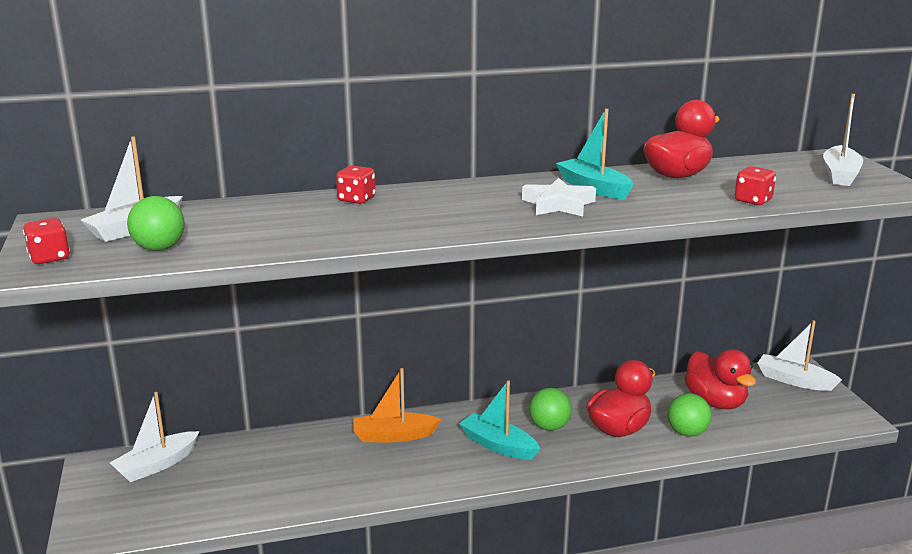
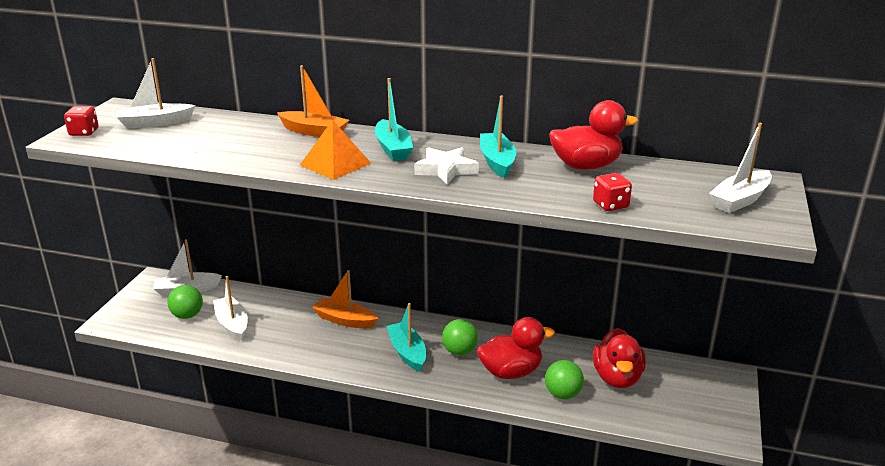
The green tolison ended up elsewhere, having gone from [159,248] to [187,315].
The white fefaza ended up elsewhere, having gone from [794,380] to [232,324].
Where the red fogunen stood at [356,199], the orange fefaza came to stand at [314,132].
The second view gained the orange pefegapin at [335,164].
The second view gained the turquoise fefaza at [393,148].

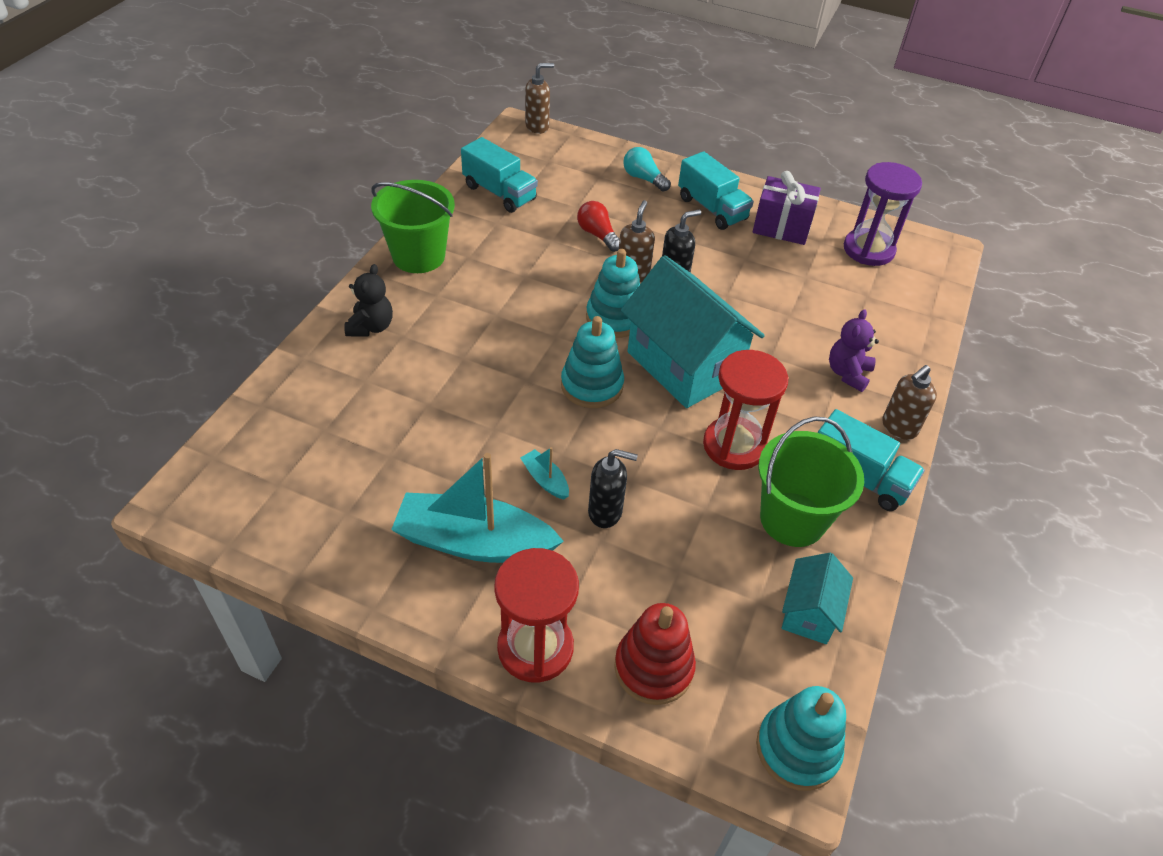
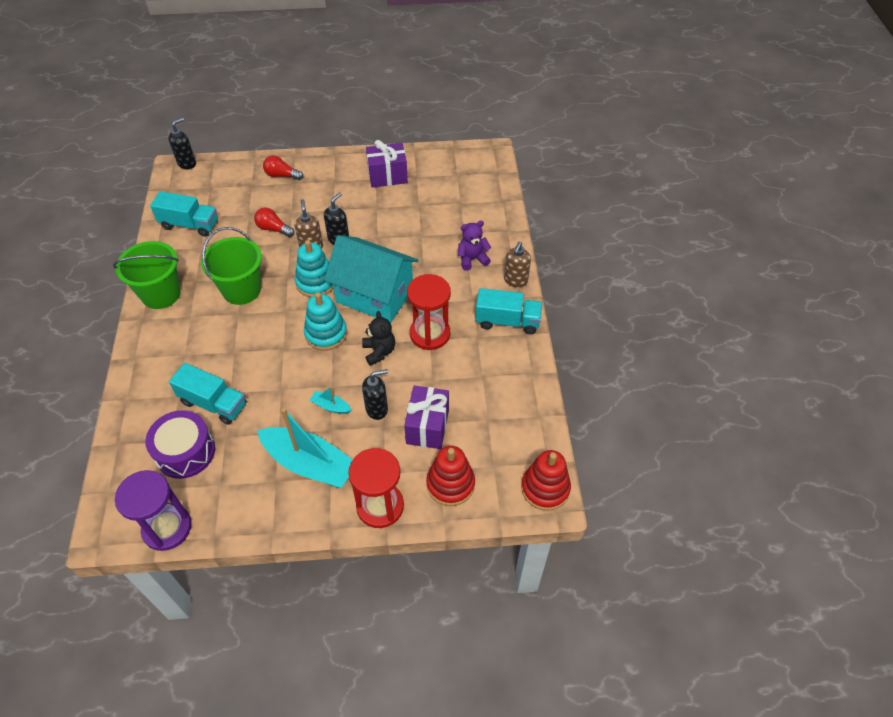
The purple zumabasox ended up elsewhere, having gone from [868,250] to [167,528].
The second view gained the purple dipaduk at [185,452].
What was the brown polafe at [537,127] turned into the black polafe at [187,163].
The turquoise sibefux ended up elsewhere, having gone from [712,208] to [213,403].
The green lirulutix ended up elsewhere, having gone from [792,519] to [241,290].
The turquoise fefaza at [474,542] ended up facing another way, 135 degrees counterclockwise from before.
What was the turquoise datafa at [643,178] turned into the red datafa at [282,175].
The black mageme ended up elsewhere, having gone from [371,327] to [379,351].
The second view gained the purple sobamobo at [427,426].
The purple mageme at [848,373] ended up facing another way, 75 degrees clockwise from before.
What was the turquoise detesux at [797,749] turned into the red detesux at [545,488].
The second view lost the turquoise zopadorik at [809,612].

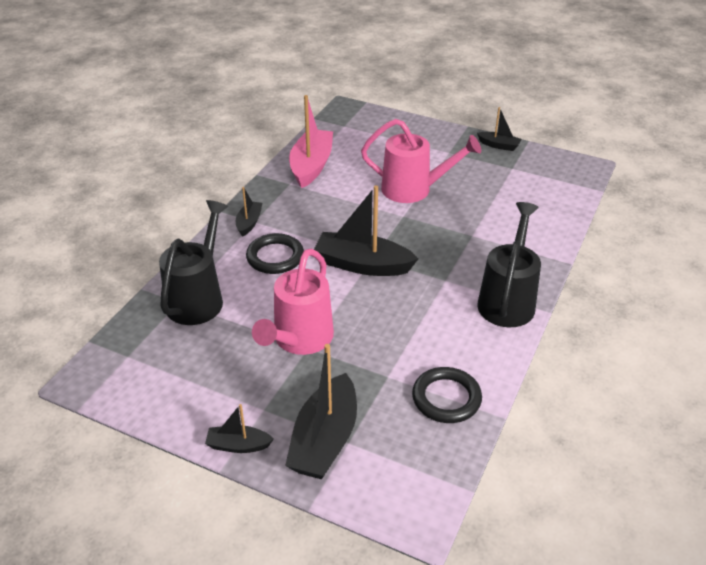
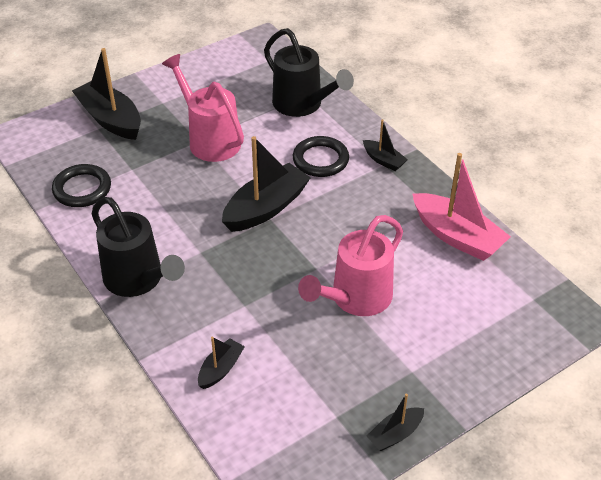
The black fefaza ended up elsewhere, having gone from [238,445] to [221,369].

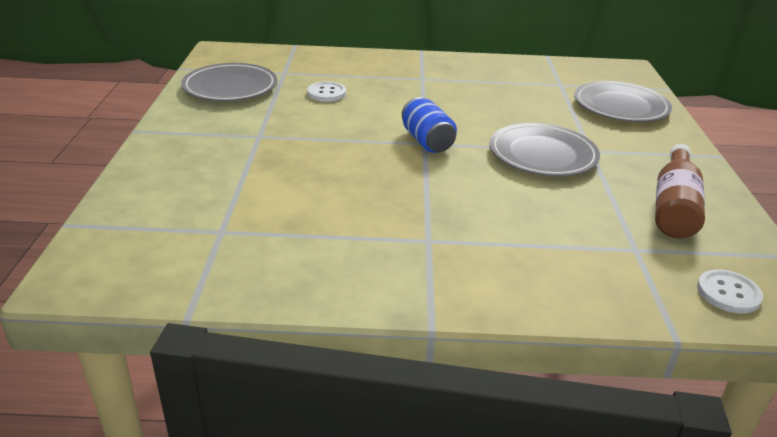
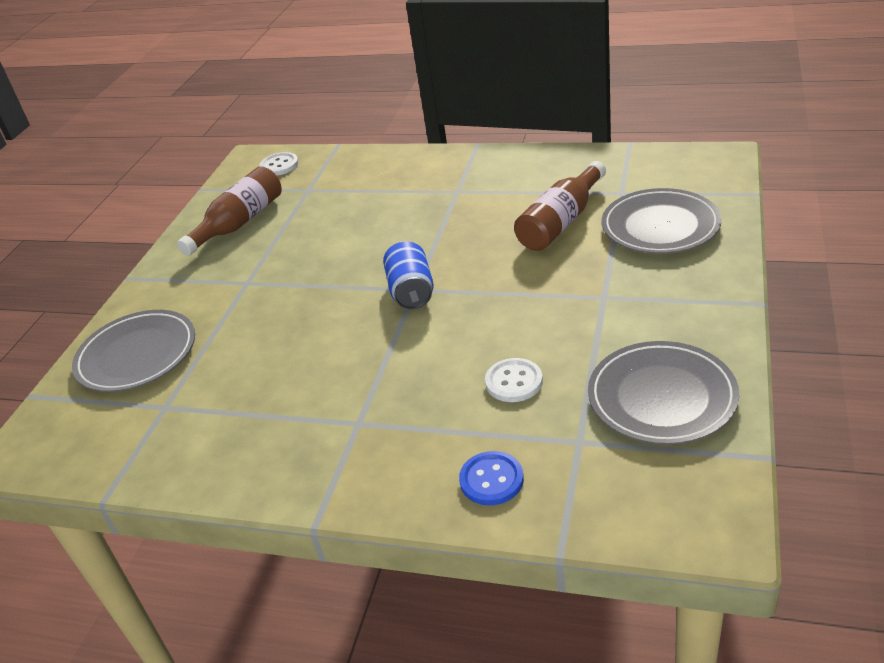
The second view gained the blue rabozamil at [491,480].
The second view gained the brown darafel at [561,222].
The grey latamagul ended up elsewhere, having gone from [542,155] to [660,226].

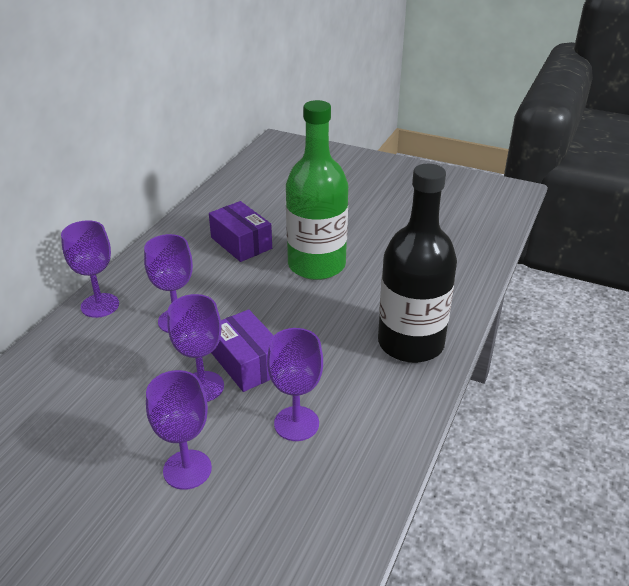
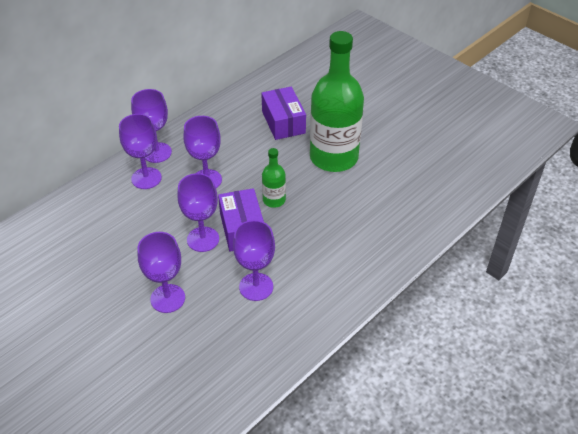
The second view gained the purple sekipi at [146,178].
The second view gained the green darafel at [274,200].
The second view lost the black darafel at [410,343].

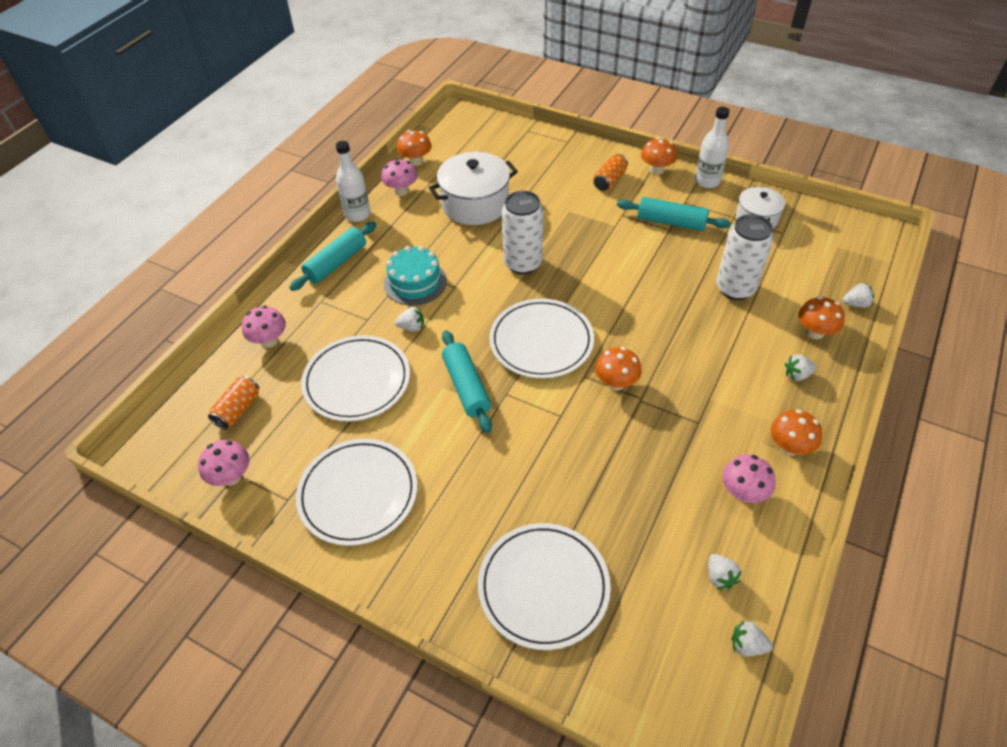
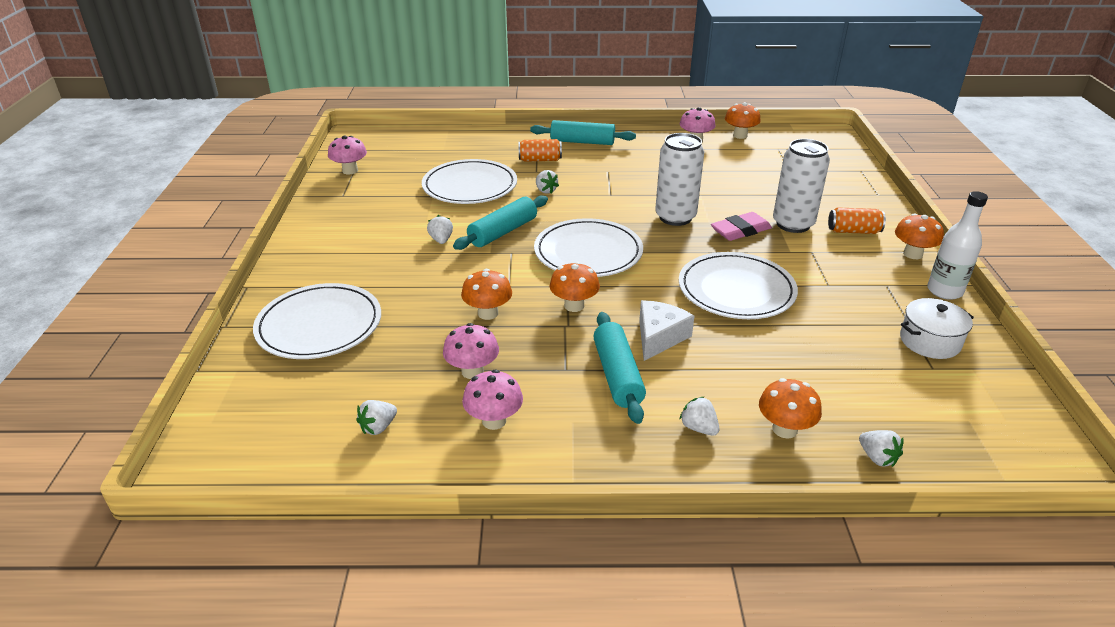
The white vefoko ended up elsewhere, having gone from [747,645] to [441,240].
The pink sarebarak ended up elsewhere, having gone from [269,341] to [472,371].
The orange sarebarak ended up elsewhere, having gone from [789,447] to [488,313].
The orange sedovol ended up elsewhere, having gone from [238,409] to [540,160].
The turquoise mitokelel ended up elsewhere, having gone from [671,222] to [617,375].
The second view gained the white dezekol at [659,337].
The white latamagul ended up elsewhere, having gone from [358,493] to [736,290].
The second view gained the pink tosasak at [740,230].
The white sedovol ended up elsewhere, having gone from [735,288] to [793,224].
The second view lost the white darafel at [357,214].
The second view lost the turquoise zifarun at [415,282].
The second view lost the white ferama at [475,204].

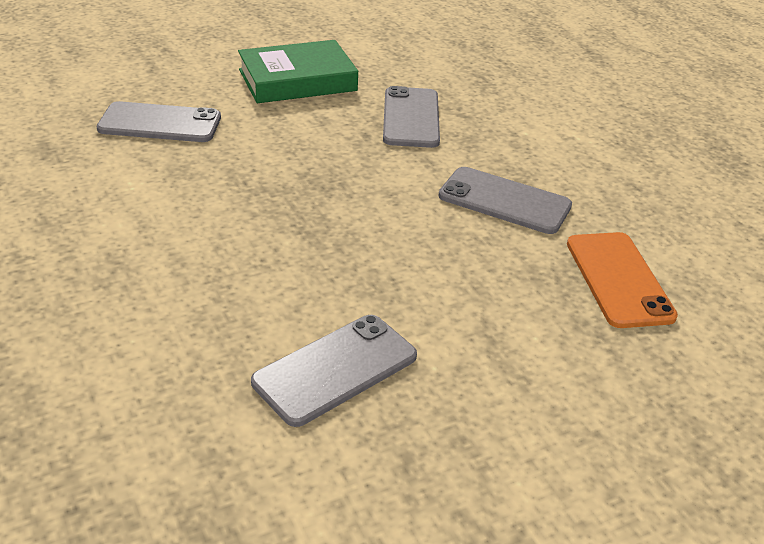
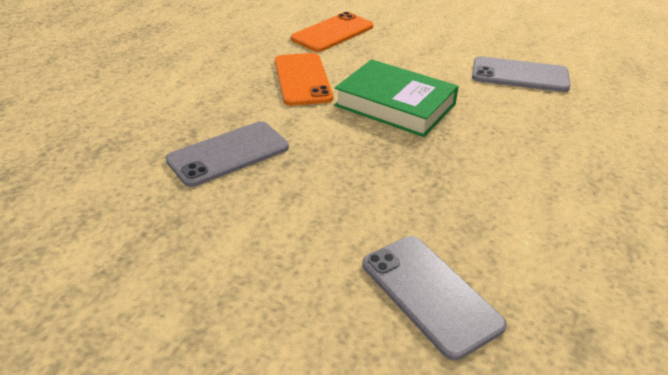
What was the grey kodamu at [504,201] turned into the orange kodamu at [302,79].
The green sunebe ended up elsewhere, having gone from [297,80] to [395,105].

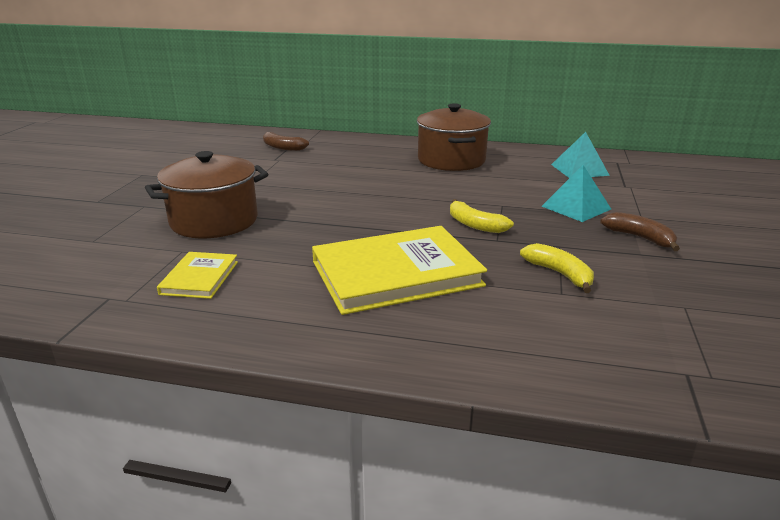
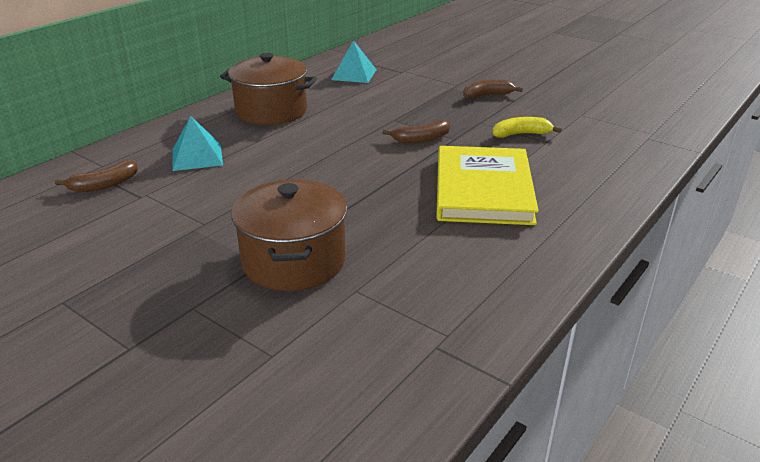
The turquoise pefegapin ended up elsewhere, having gone from [576,207] to [197,157].
What was the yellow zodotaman at [475,225] turned into the brown zodotaman at [421,139].
The second view lost the yellow sunebe at [200,278].

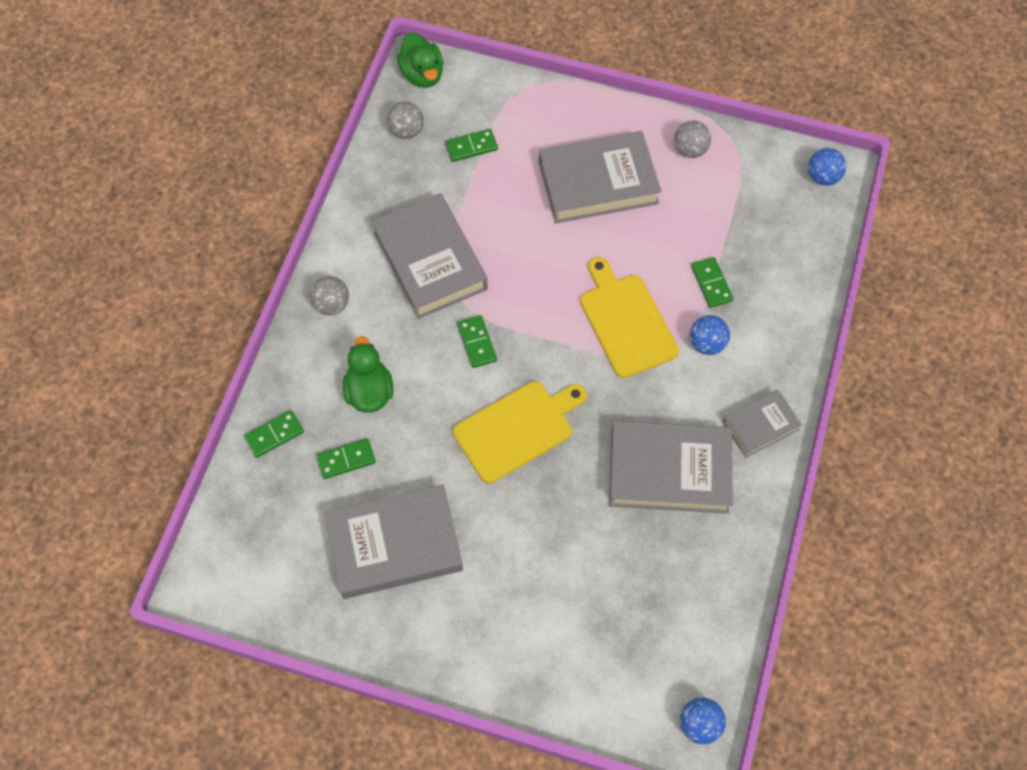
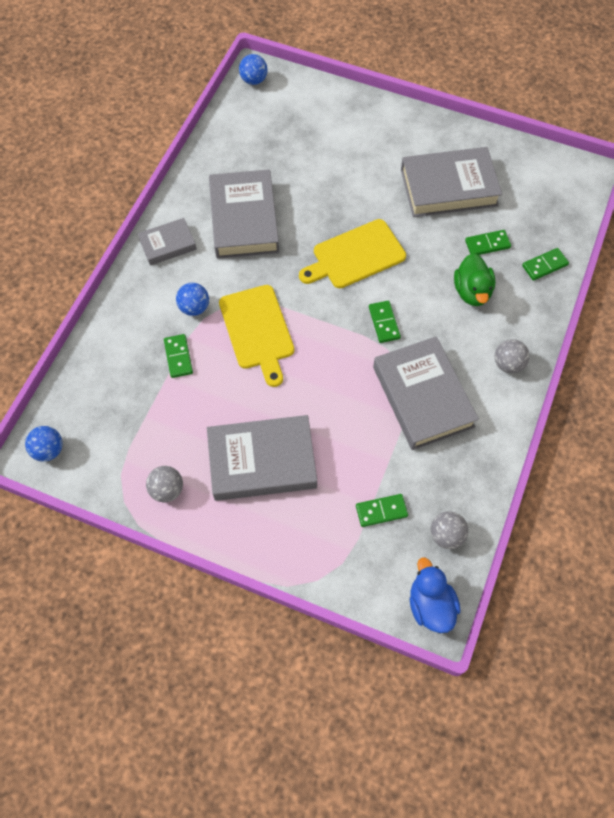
The grey sunebe at [669,471] ended up facing another way, 75 degrees clockwise from before.
What was the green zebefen at [422,74] turned into the blue zebefen at [430,605].

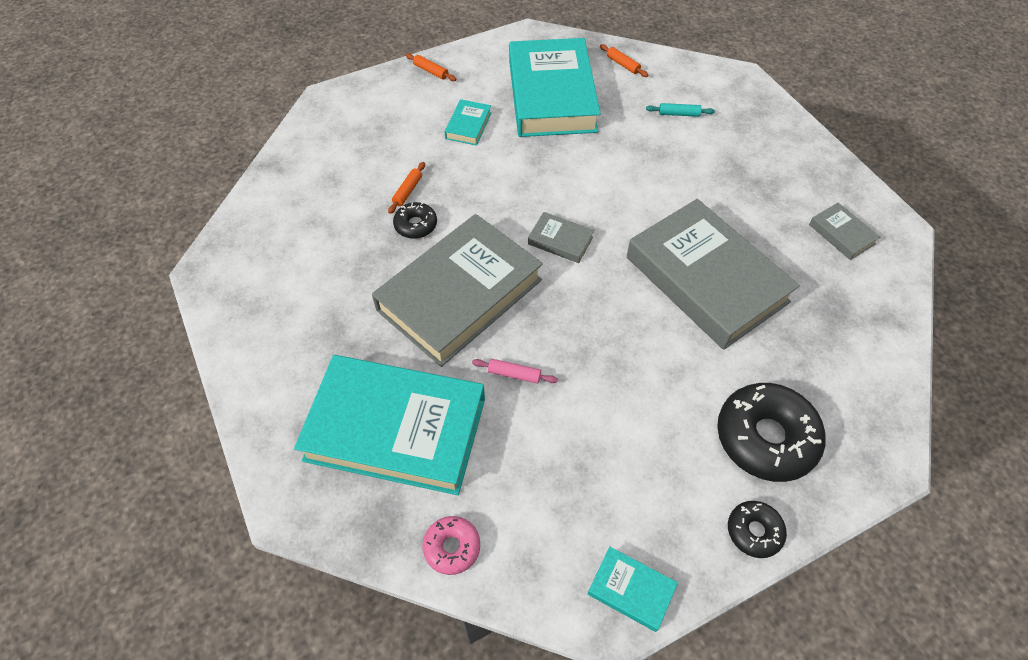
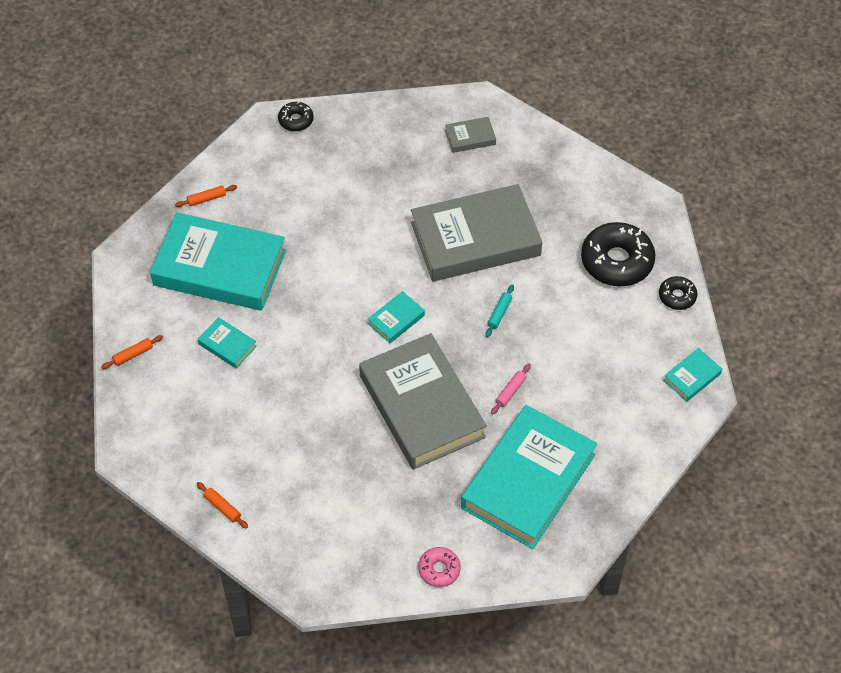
The orange mitokelel ended up elsewhere, having gone from [407,191] to [222,507].
The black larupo ended up elsewhere, having gone from [416,225] to [296,120].
What was the grey sunebe at [560,240] turned into the turquoise sunebe at [396,320].
The pink larupo ended up elsewhere, having gone from [452,547] to [439,570].
The turquoise mitokelel ended up elsewhere, having gone from [679,114] to [499,313].

